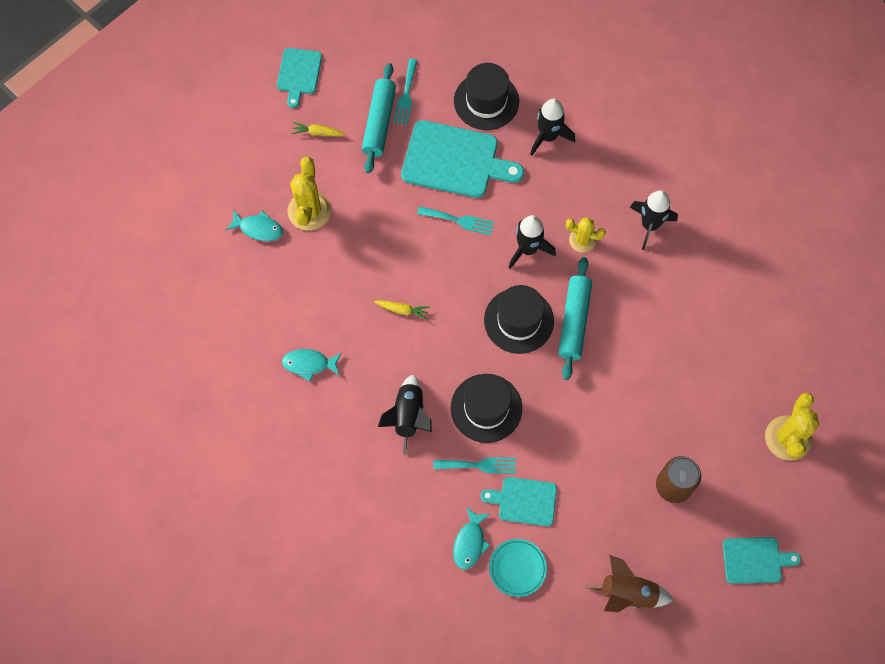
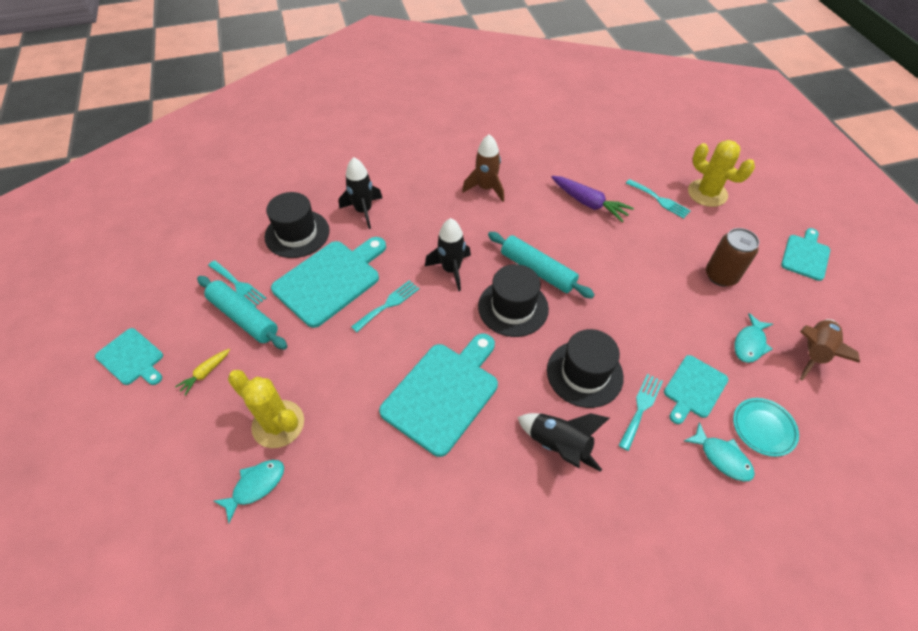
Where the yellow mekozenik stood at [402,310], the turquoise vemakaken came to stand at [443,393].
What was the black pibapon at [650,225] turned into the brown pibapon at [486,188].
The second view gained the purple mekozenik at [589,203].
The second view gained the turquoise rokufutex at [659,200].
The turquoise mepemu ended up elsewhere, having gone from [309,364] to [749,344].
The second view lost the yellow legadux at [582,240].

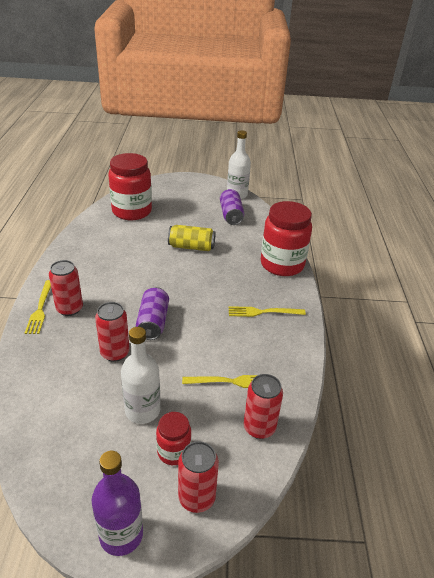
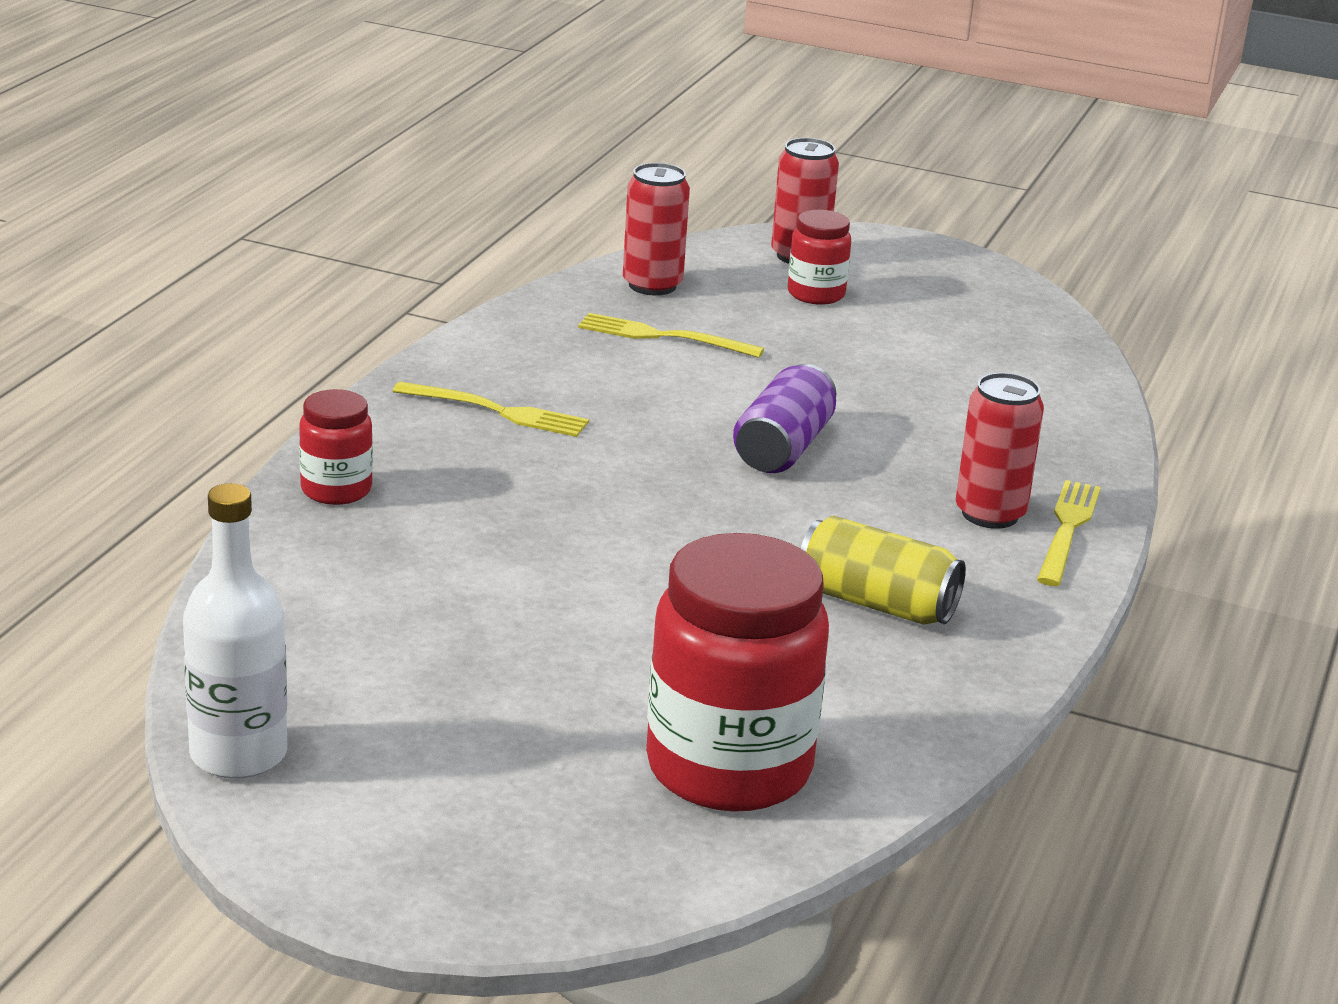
The size of the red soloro at [282,264] changed by a factor of 0.50.
The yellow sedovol ended up elsewhere, having gone from [191,247] to [876,603].
The second view lost the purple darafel at [121,535].
The second view lost the red sedovol at [115,353].
The second view lost the white darafel at [142,410].
The second view lost the purple sedovol at [231,215].

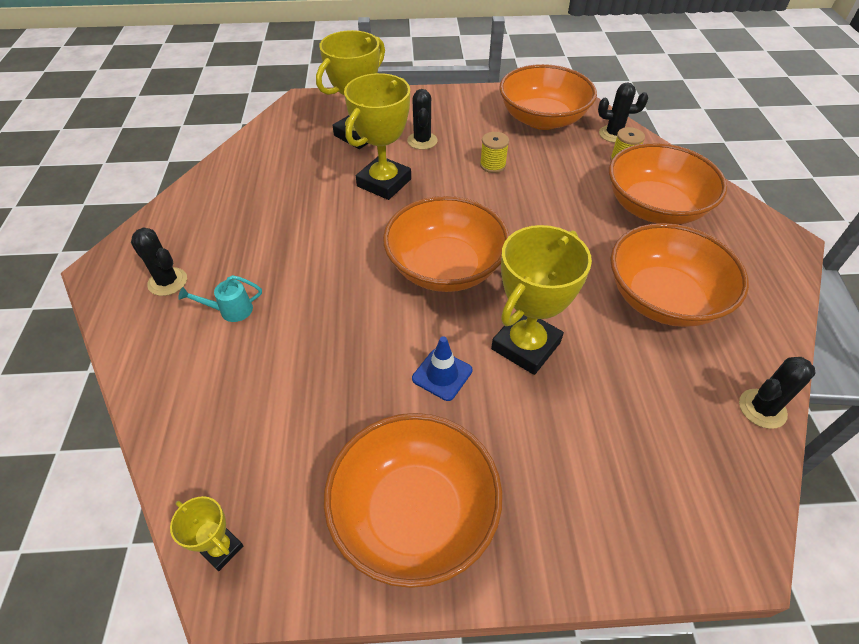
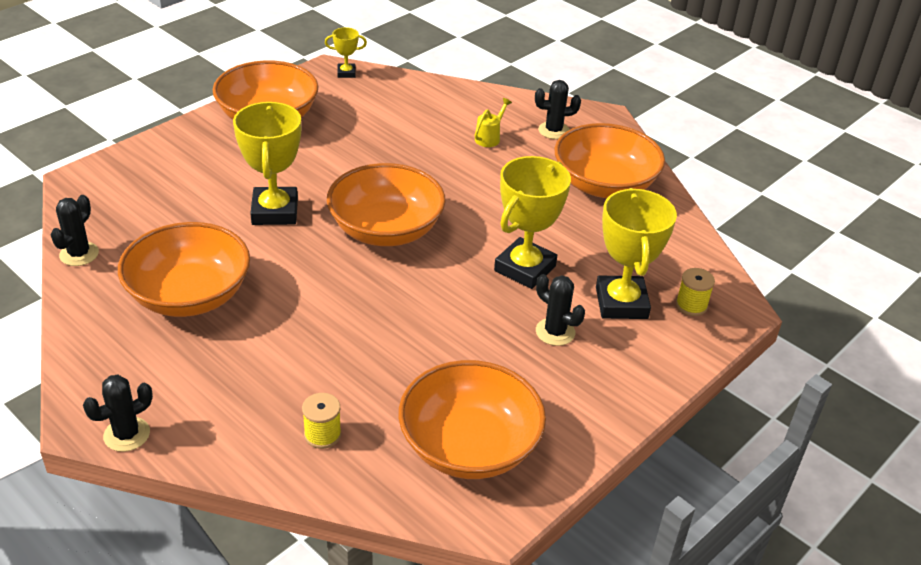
The black legadux ended up elsewhere, having gone from [613,134] to [127,434].
What was the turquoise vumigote at [231,310] turned into the yellow vumigote at [489,138].
The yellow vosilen at [384,183] ended up facing another way, 45 degrees clockwise from before.
The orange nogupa ended up elsewhere, having gone from [654,207] to [604,185].
The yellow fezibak ended up elsewhere, having gone from [492,165] to [691,305].
The second view lost the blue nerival at [442,374].

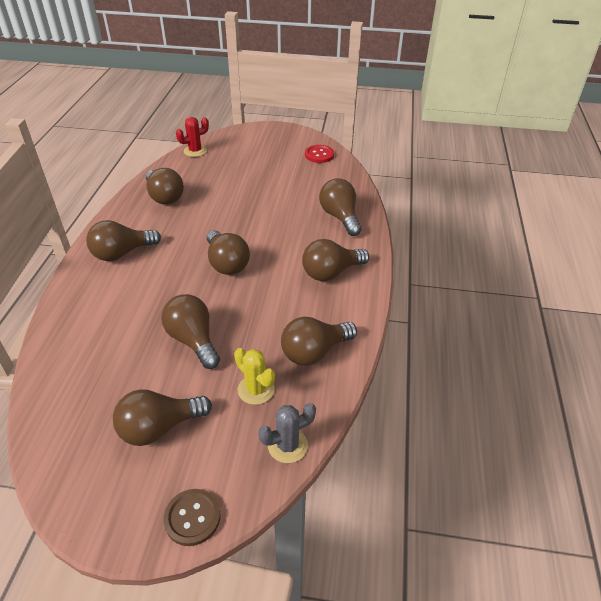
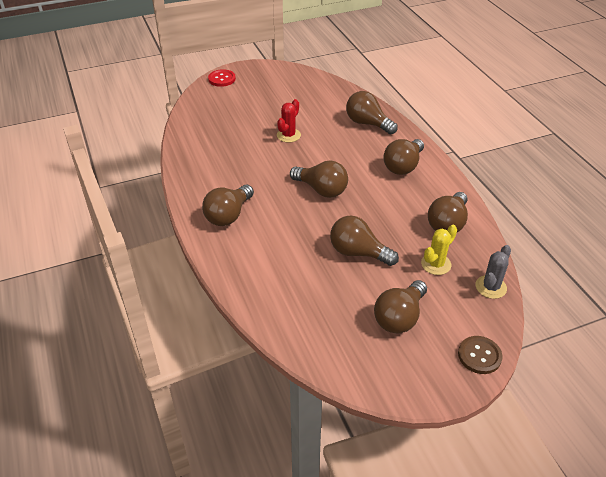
The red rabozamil ended up elsewhere, having gone from [319,155] to [222,79].
The red legadux ended up elsewhere, having gone from [195,151] to [288,135].
The yellow legadux at [256,390] ended up facing another way, 60 degrees counterclockwise from before.
The second view lost the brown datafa at [164,197].

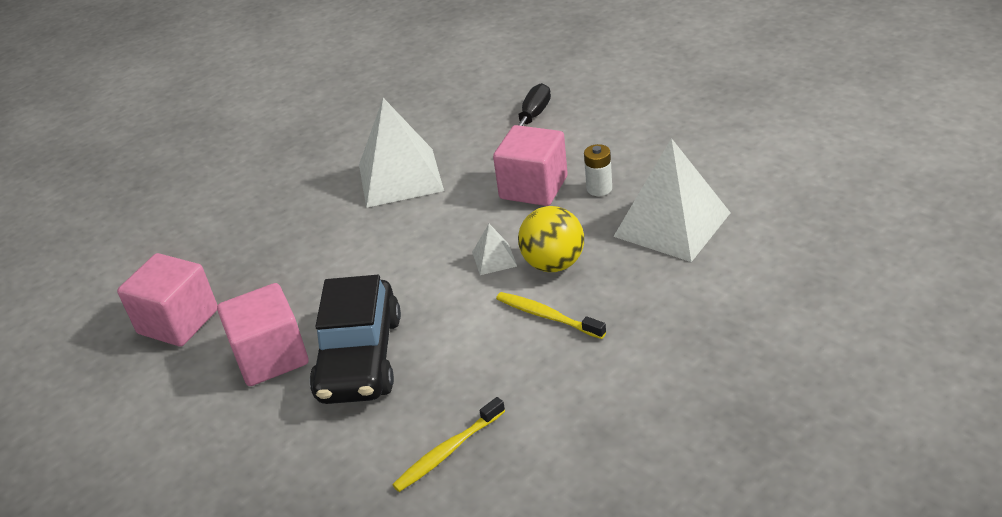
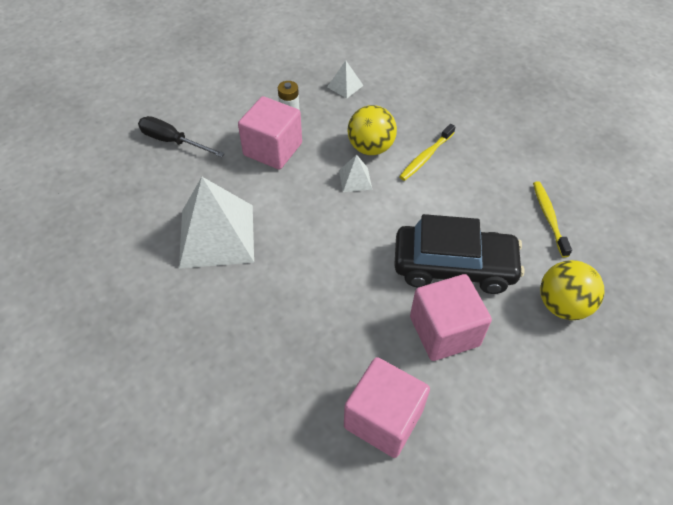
The size of the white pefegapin at [672,224] changed by a factor of 0.44.
The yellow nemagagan at [448,451] ended up facing another way, 150 degrees counterclockwise from before.
The second view gained the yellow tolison at [562,305].

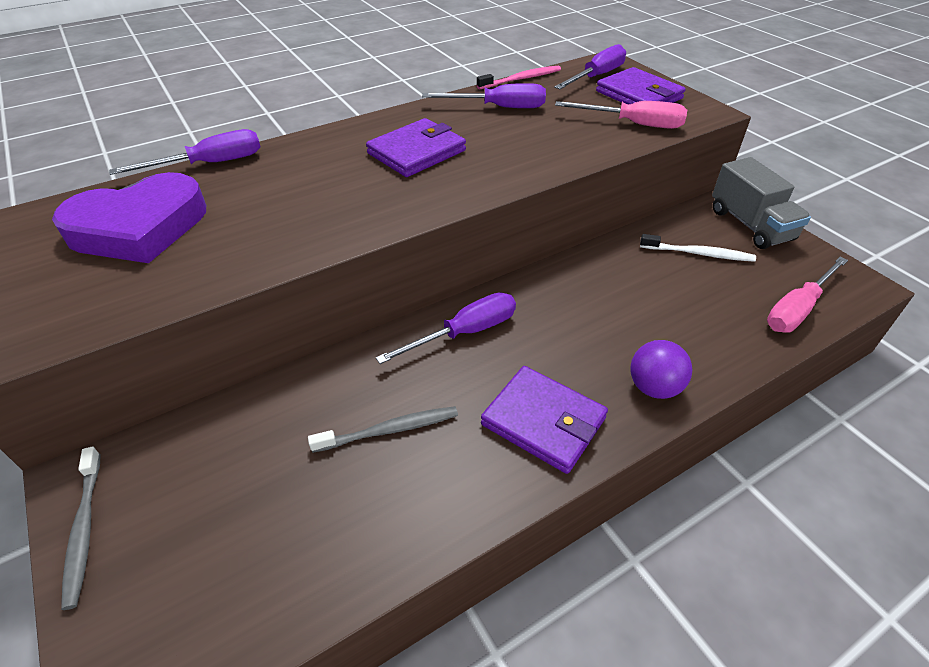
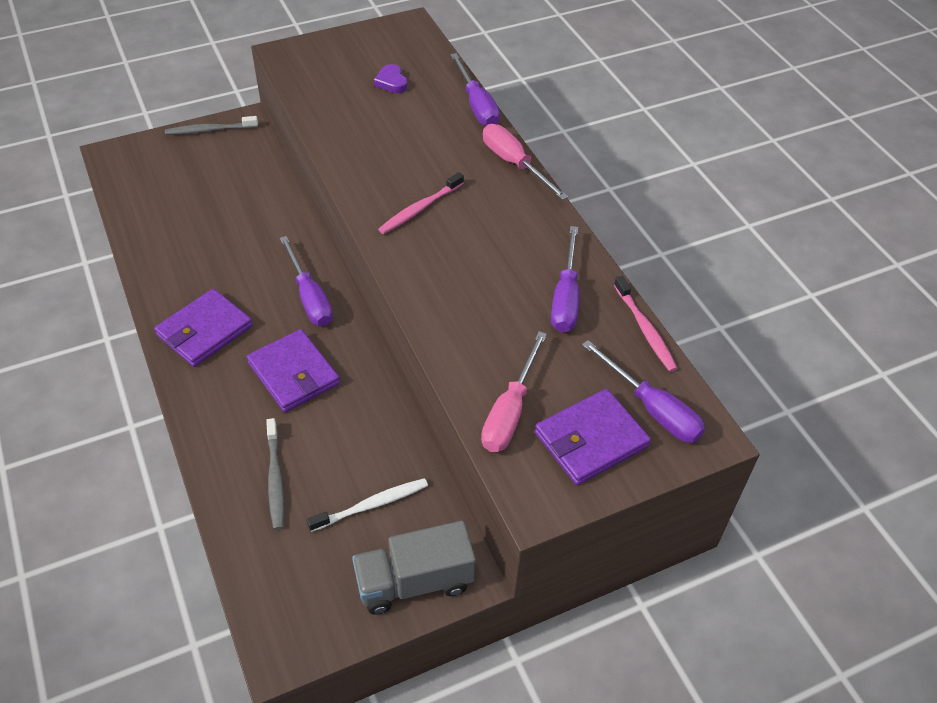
The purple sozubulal ended up elsewhere, having gone from [417,152] to [293,373].
The grey nemagagan ended up elsewhere, having gone from [390,430] to [275,479].
The white nemagagan at [699,253] ended up facing another way, 135 degrees counterclockwise from before.
The size of the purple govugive at [139,227] changed by a factor of 0.40.
The second view gained the pink nemagagan at [419,209].
The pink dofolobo ended up elsewhere, having gone from [797,309] to [514,164].
The second view lost the purple tolison at [654,387].

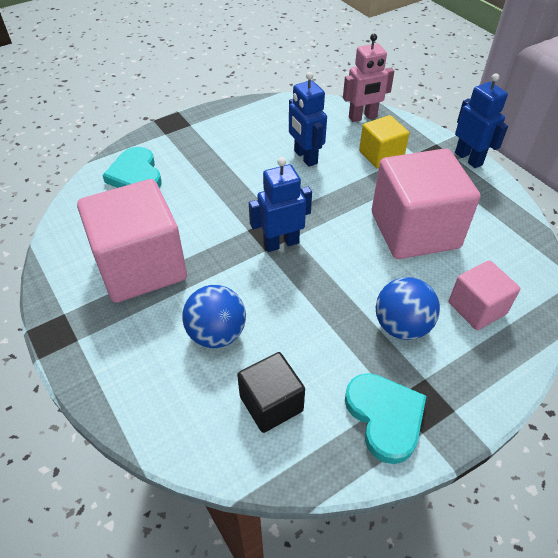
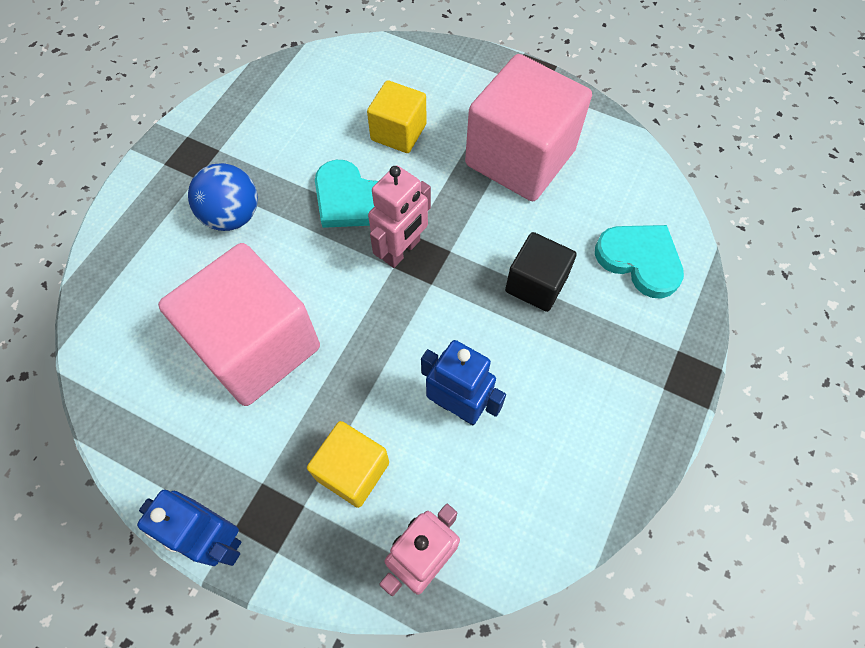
The turquoise govugive ended up elsewhere, having gone from [385,417] to [350,199].
Where the blue tolison stood at [217,334], the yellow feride came to stand at [398,132].
What was the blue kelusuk at [281,243] turned into the pink kelusuk at [402,250].
The black feride ended up elsewhere, having gone from [271,403] to [536,284].
The second view lost the pink feride at [477,308].

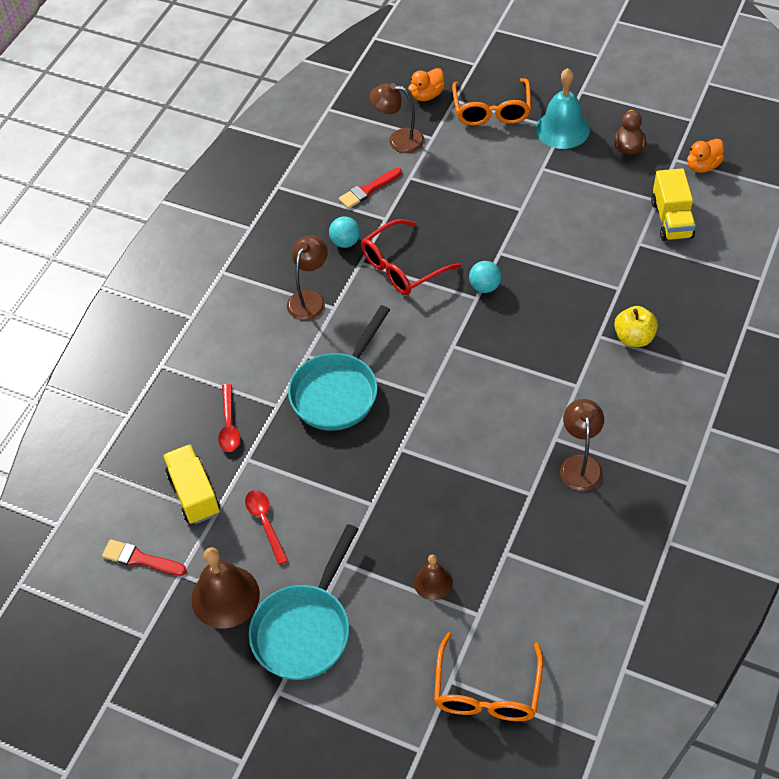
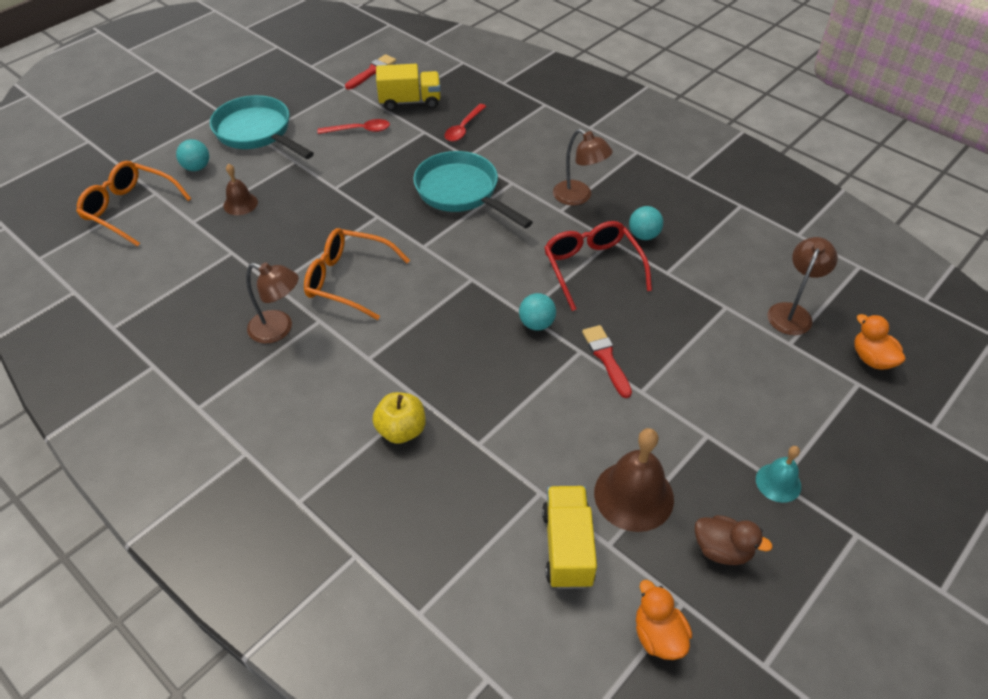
The second view gained the turquoise tolison at [197,167].
The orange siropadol ended up elsewhere, having gone from [491,111] to [348,280].
The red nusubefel at [229,425] ended up facing another way, 75 degrees counterclockwise from before.
The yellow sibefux at [671,219] ended up facing another way, 75 degrees clockwise from before.
The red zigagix ended up elsewhere, having gone from [368,190] to [606,358].
The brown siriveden ended up elsewhere, having gone from [225,596] to [633,495].
The size of the turquoise siriveden at [562,129] changed by a factor of 0.57.

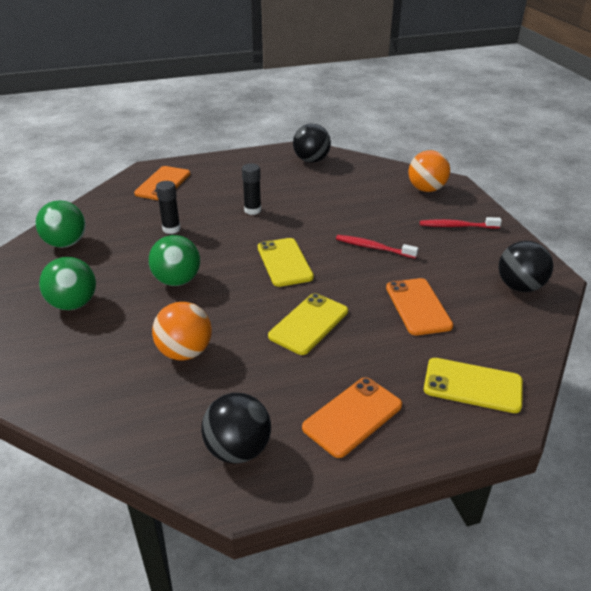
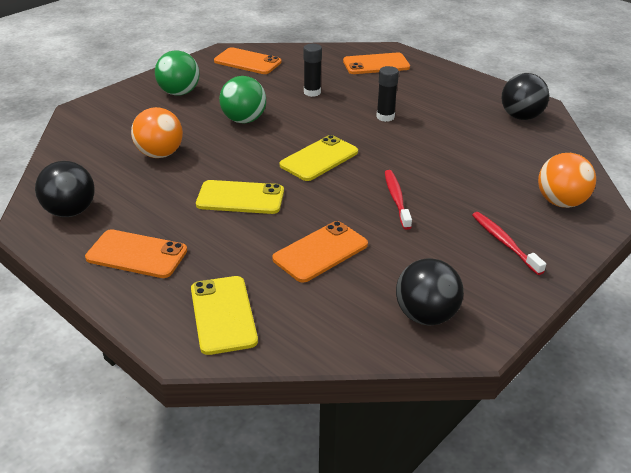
Where the green tolison stood at [66,243], the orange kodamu came to stand at [247,62].

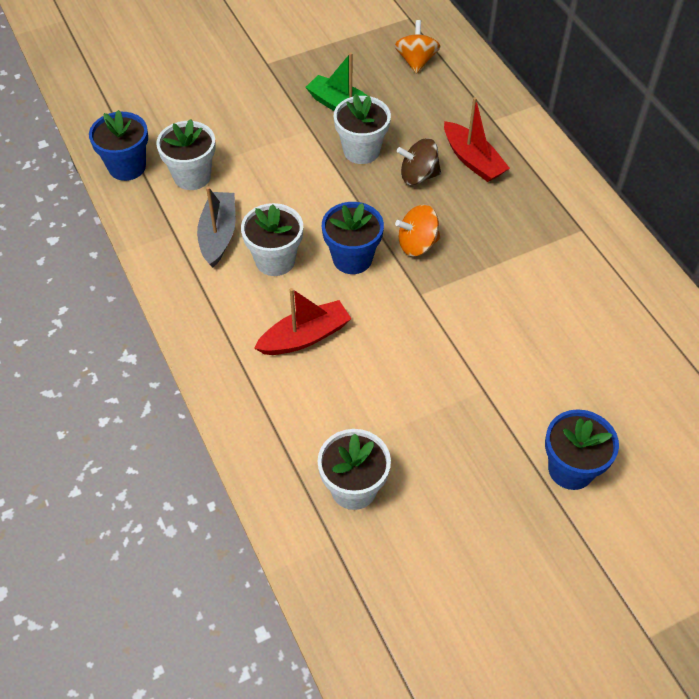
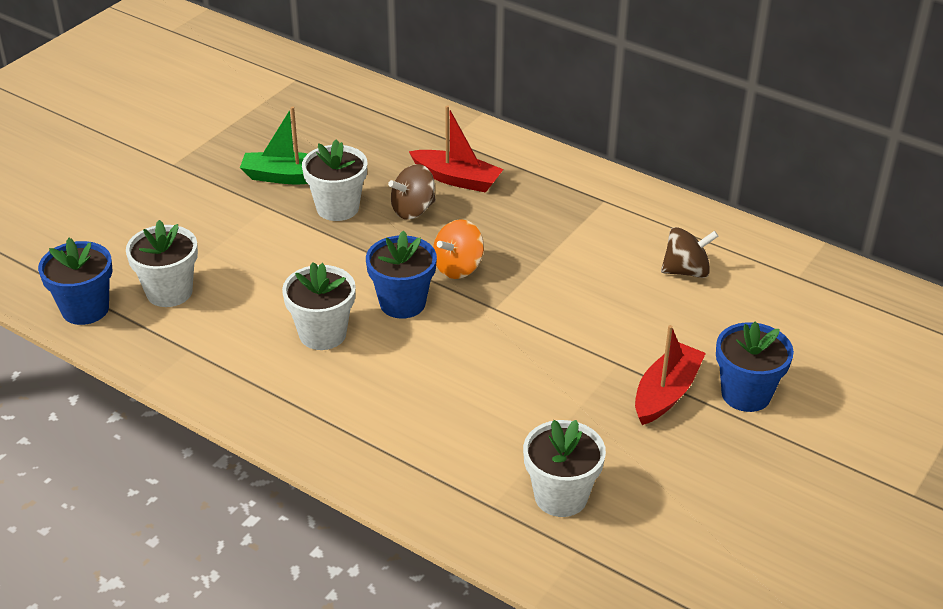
The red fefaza ended up elsewhere, having gone from [305,337] to [666,393].
The second view gained the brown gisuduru at [686,271].
The second view lost the grey fefaza at [218,235].
The second view lost the orange gisuduru at [416,61].

